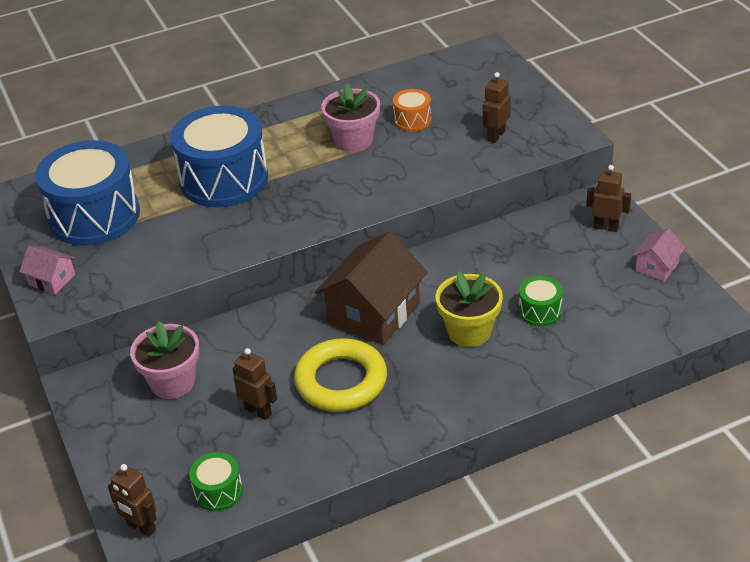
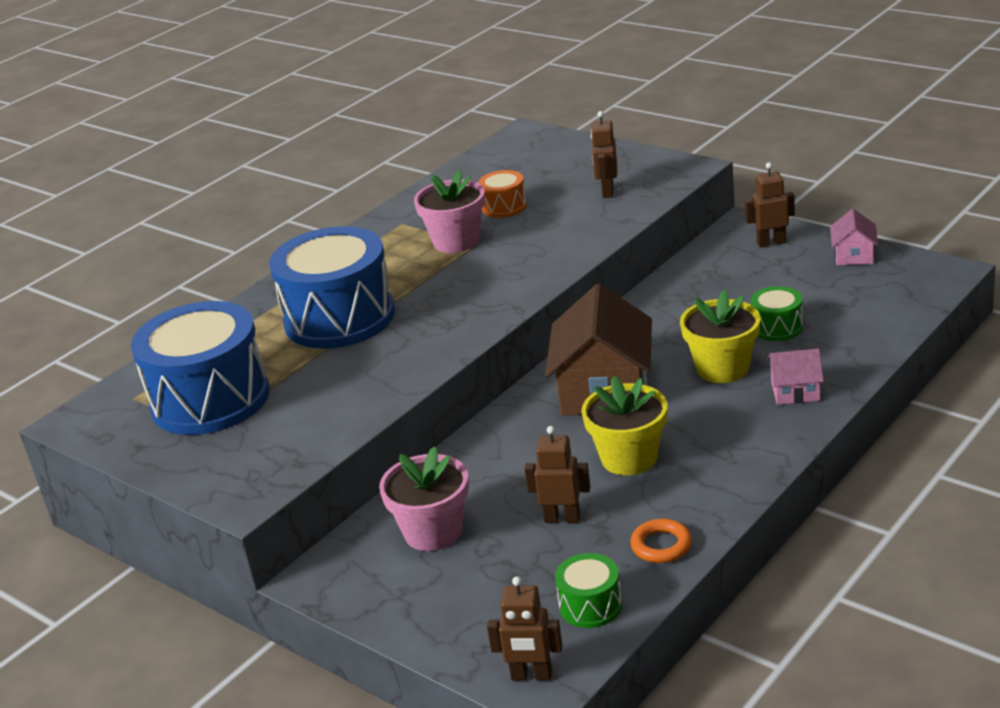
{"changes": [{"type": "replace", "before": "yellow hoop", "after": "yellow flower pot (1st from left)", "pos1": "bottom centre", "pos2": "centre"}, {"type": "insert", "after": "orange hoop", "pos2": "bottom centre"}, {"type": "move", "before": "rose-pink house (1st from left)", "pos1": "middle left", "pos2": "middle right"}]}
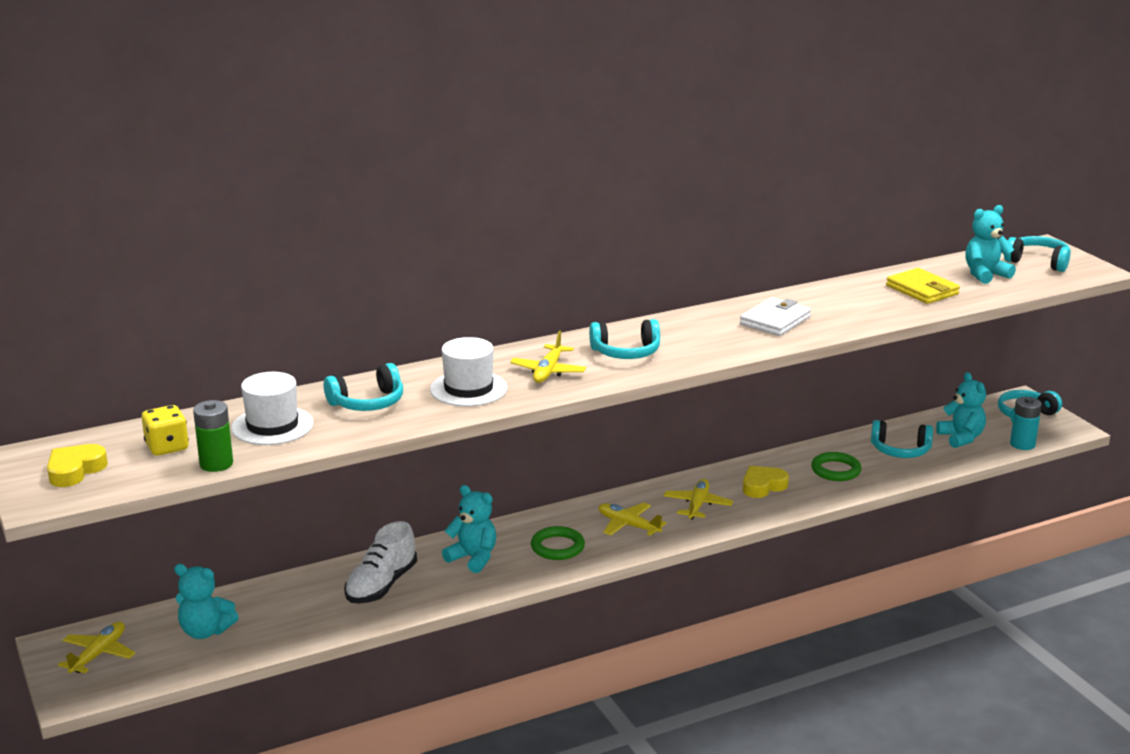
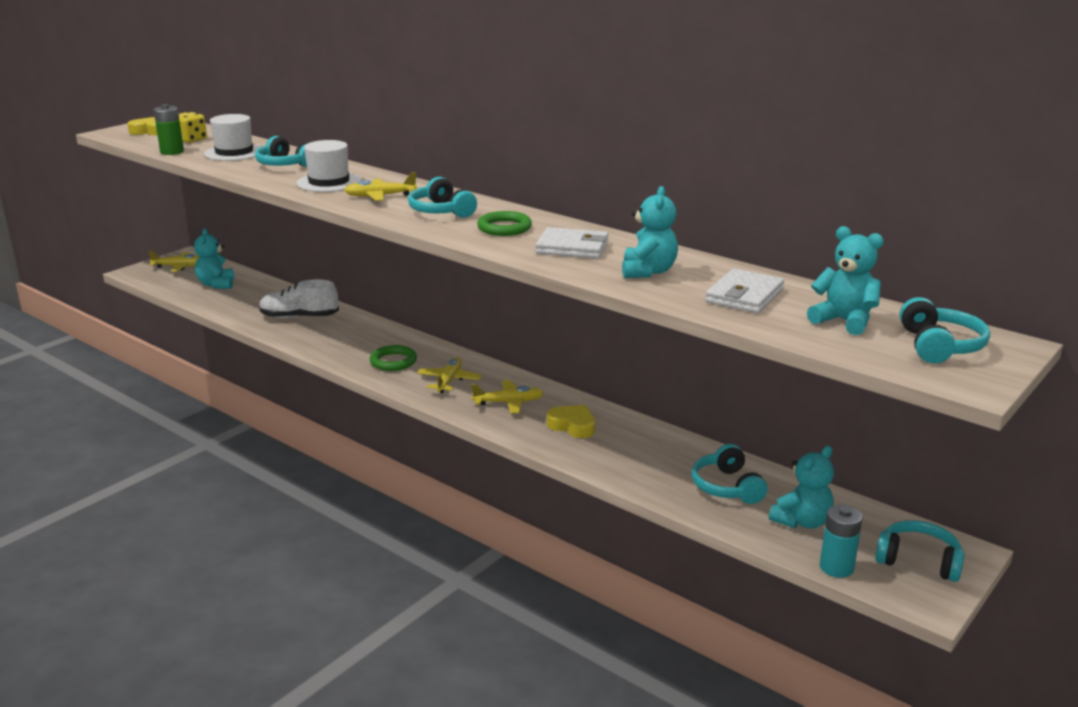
{"changes": [{"type": "move", "before": "leaf-green hoop (2nd from left)", "pos1": "middle right", "pos2": "top centre"}, {"type": "move", "before": "turquoise teddy bear (2nd from left)", "pos1": "bottom centre", "pos2": "top centre"}, {"type": "recolor", "before": "yellow card wallet", "after": "white card wallet (2nd from left)", "pos1": "middle right", "pos2": "middle right"}]}
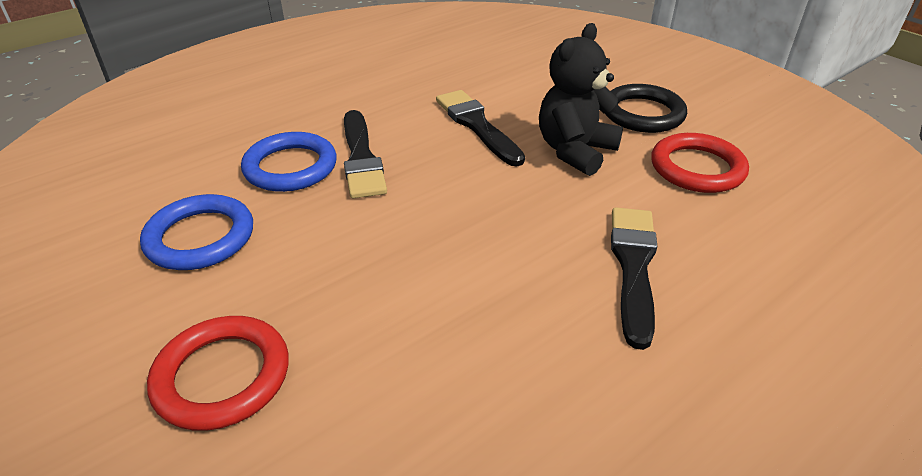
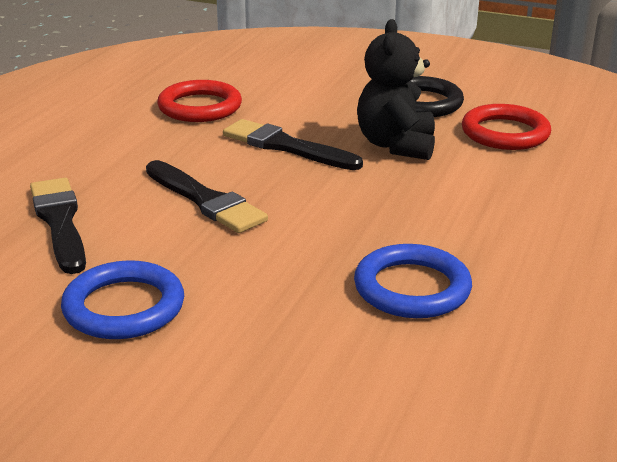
{"changes": [{"type": "move", "before": "jet-black paint brush (3rd from left in the first image)", "after": "jet-black paint brush (1st from left)", "pos1": "middle right", "pos2": "middle left"}, {"type": "move", "before": "scarlet hoop (1st from left)", "pos1": "bottom left", "pos2": "top left"}, {"type": "move", "before": "cobalt hoop (2nd from left)", "pos1": "middle left", "pos2": "middle right"}]}
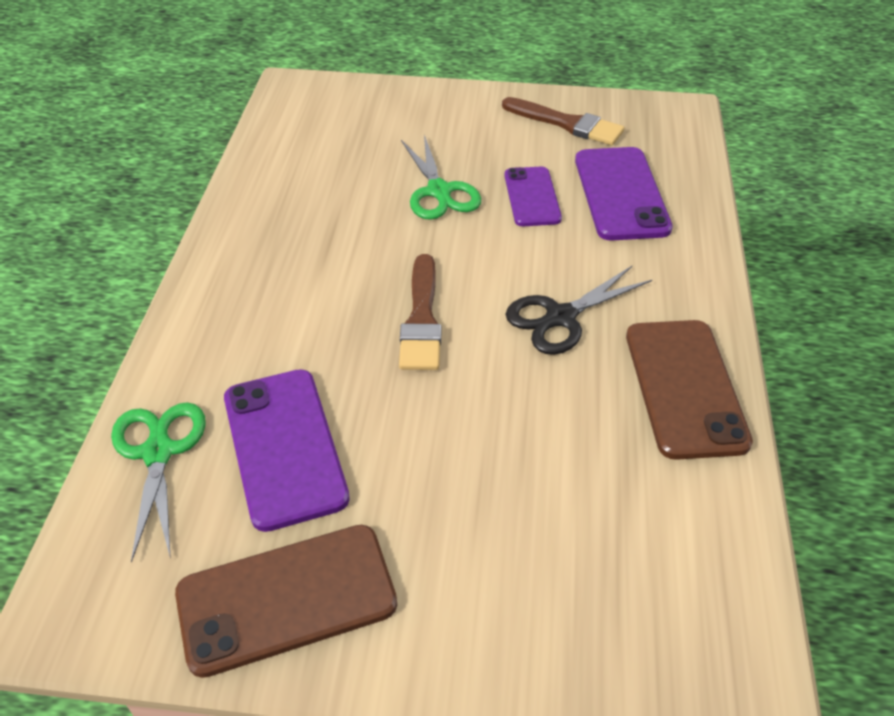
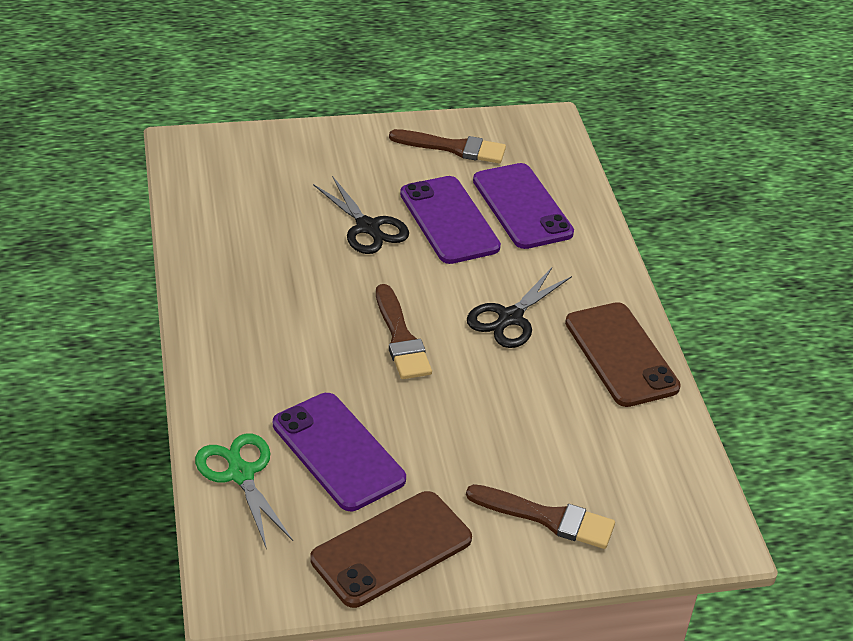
{"changes": [{"type": "recolor", "before": "leaf-green shears (2nd from left)", "after": "jet-black shears (1st from left)", "pos1": "top centre", "pos2": "centre"}, {"type": "resize", "before": "purple phone (2nd from left)", "pos1": "top centre", "pos2": "centre", "scale": 1.57}, {"type": "insert", "after": "brown paint brush (3rd from left)", "pos2": "bottom centre"}]}
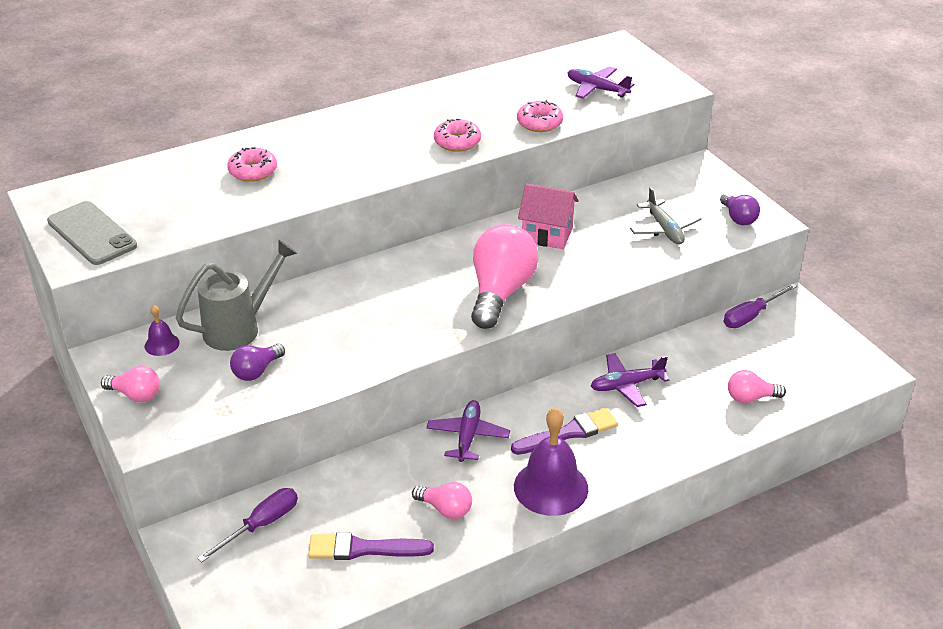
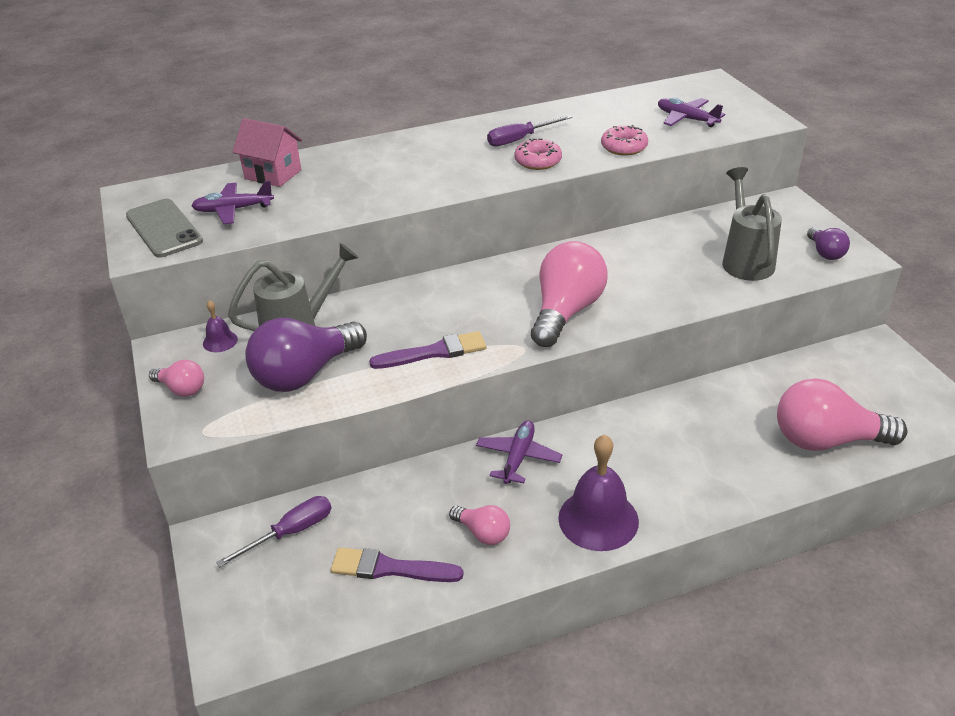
{"changes": [{"type": "move", "before": "purple aeroplane (3rd from left in the first image)", "after": "purple aeroplane (1st from left)", "pos1": "middle right", "pos2": "top left"}, {"type": "move", "before": "rose-pink house", "pos1": "centre", "pos2": "top left"}, {"type": "resize", "before": "purple lightbulb (1st from left)", "pos1": "middle left", "pos2": "middle left", "scale": 2.0}, {"type": "move", "before": "purple paint brush (2nd from left)", "pos1": "bottom centre", "pos2": "centre"}, {"type": "move", "before": "purple hand screwdriver (2nd from left)", "pos1": "middle right", "pos2": "top centre"}, {"type": "replace", "before": "gray aeroplane", "after": "gray watering pot (2nd from left)", "pos1": "middle right", "pos2": "top right"}, {"type": "resize", "before": "rose-pink lightbulb (4th from left)", "pos1": "middle right", "pos2": "middle right", "scale": 2.0}, {"type": "delete", "before": "rose-pink doughnut (1st from left)", "pos1": "top left"}]}
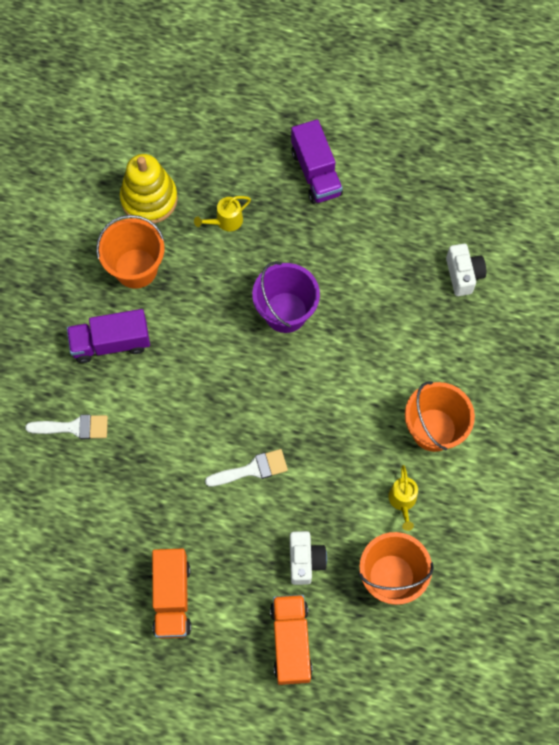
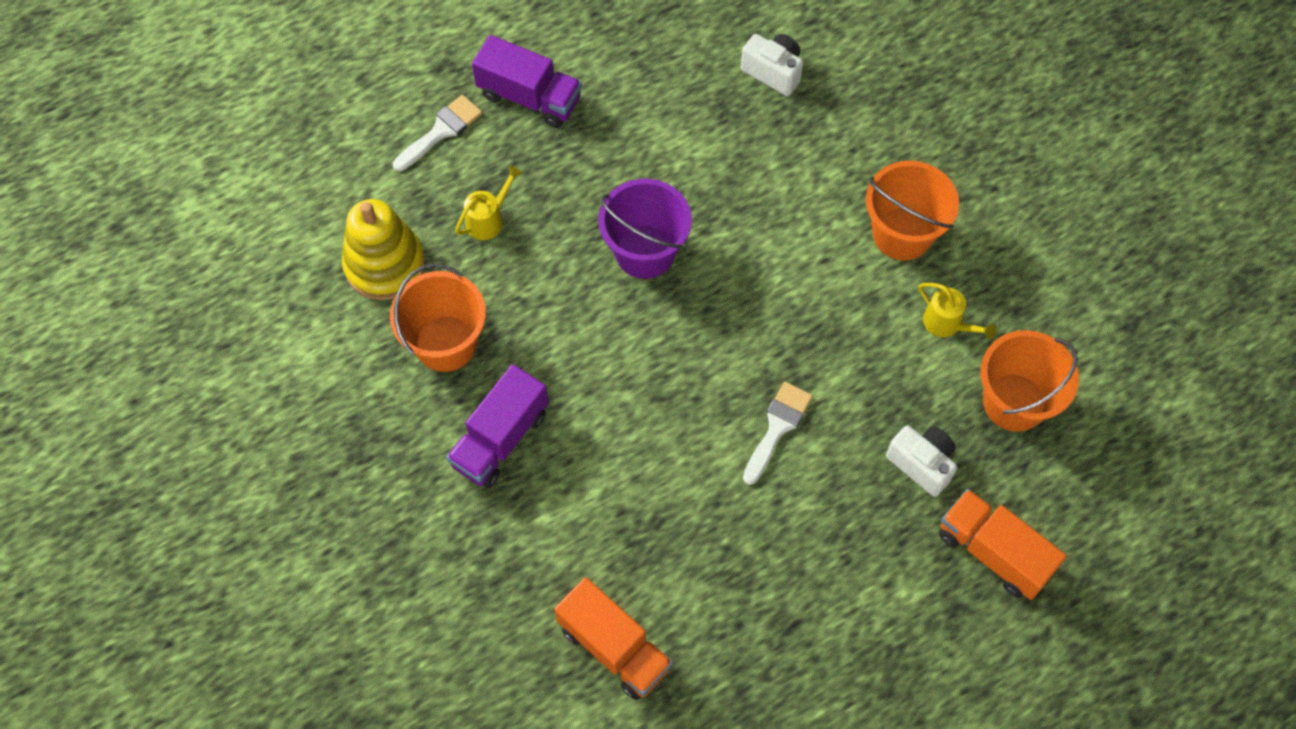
{"changes": [{"type": "move", "before": "white paint brush (1st from left)", "pos1": "middle left", "pos2": "top centre"}, {"type": "rotate", "before": "yellow watering pot (1st from left)", "pos1": "top centre", "pos2": "top centre", "turn": -150}, {"type": "move", "before": "orange lorry (1st from left)", "pos1": "bottom left", "pos2": "bottom centre"}]}
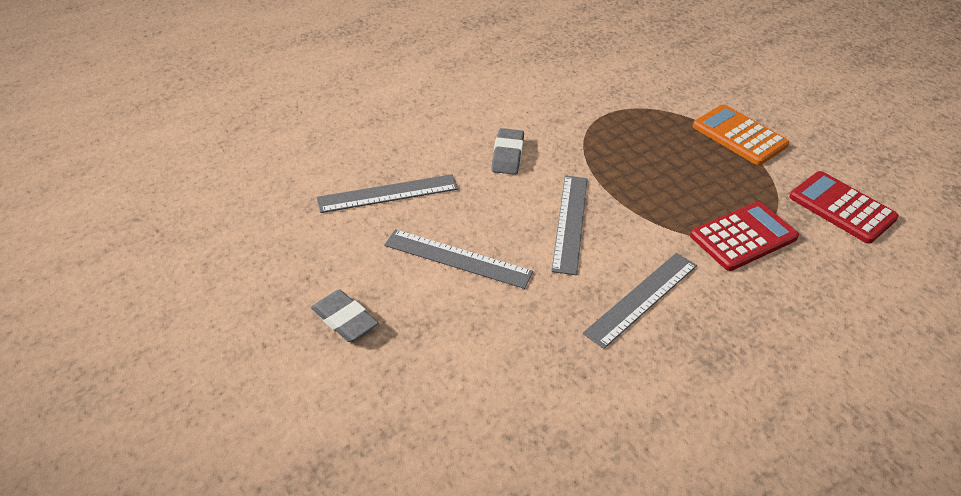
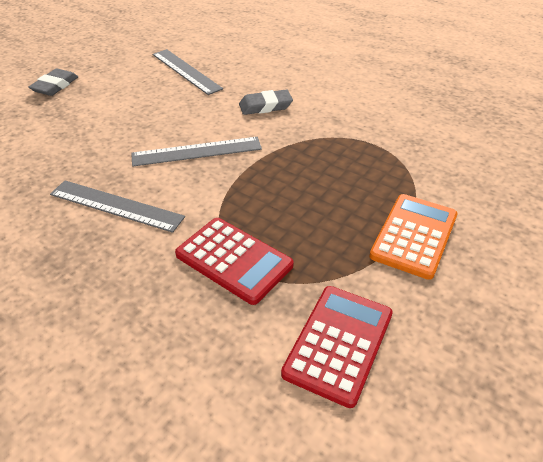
{"changes": [{"type": "delete", "before": "gray straightedge (2nd from left)", "pos1": "centre"}]}
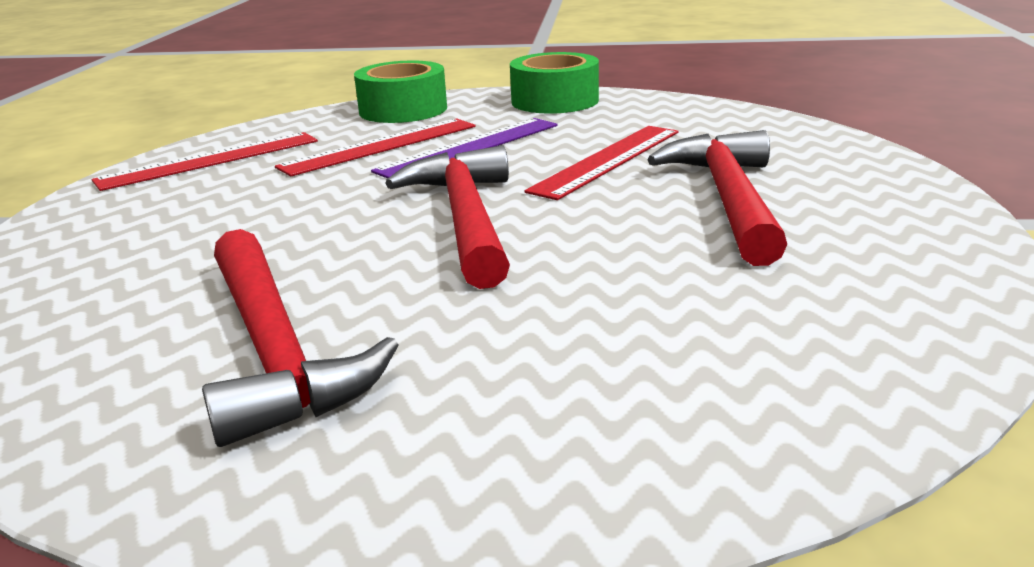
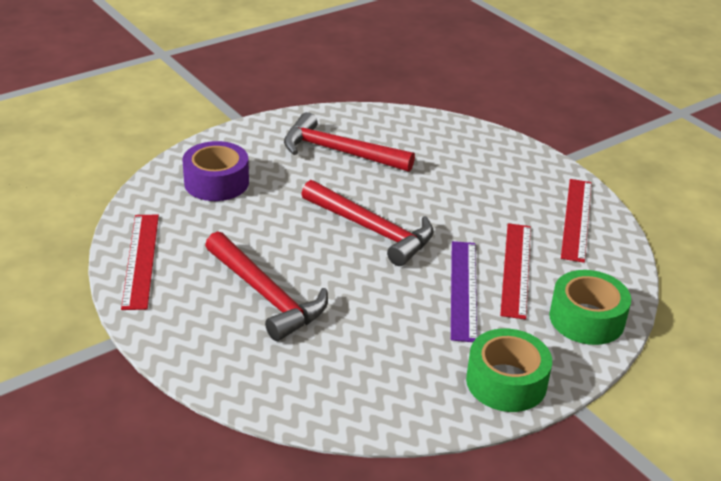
{"changes": [{"type": "move", "before": "scarlet straightedge (3rd from left in the first image)", "after": "scarlet straightedge (1st from left)", "pos1": "top centre", "pos2": "middle left"}, {"type": "insert", "after": "purple roll of tape", "pos2": "middle left"}]}
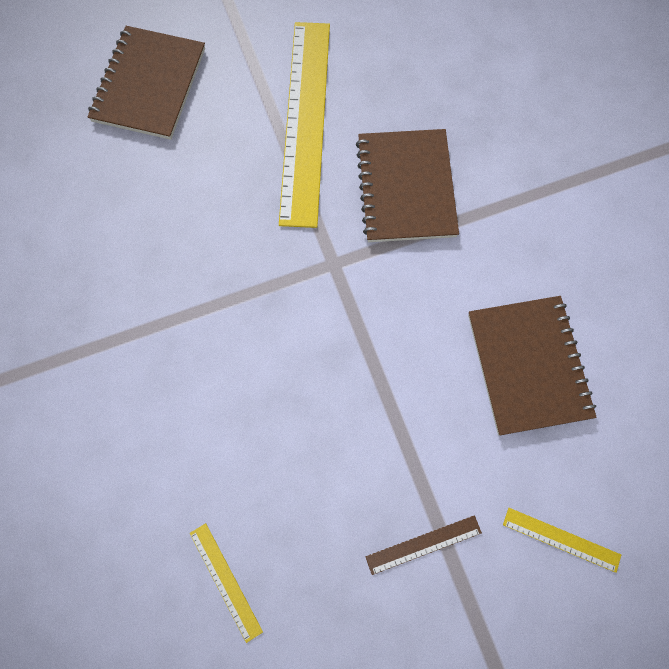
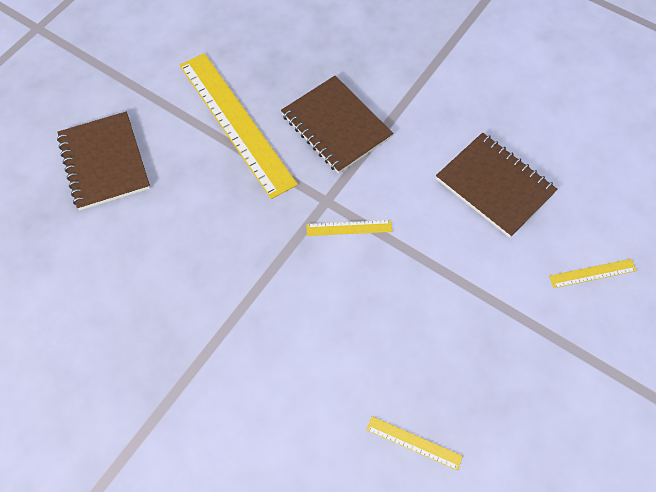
{"changes": [{"type": "insert", "after": "yellow straightedge (2nd from left)", "pos2": "centre"}, {"type": "delete", "before": "brown straightedge", "pos1": "bottom centre"}]}
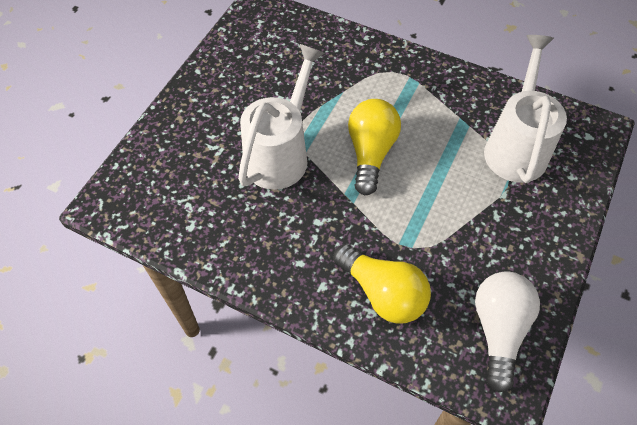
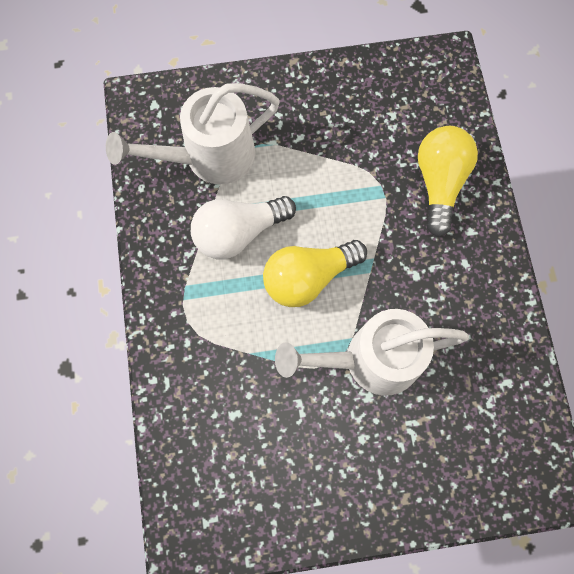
{"changes": [{"type": "move", "before": "white lightbulb", "pos1": "bottom right", "pos2": "centre"}]}
